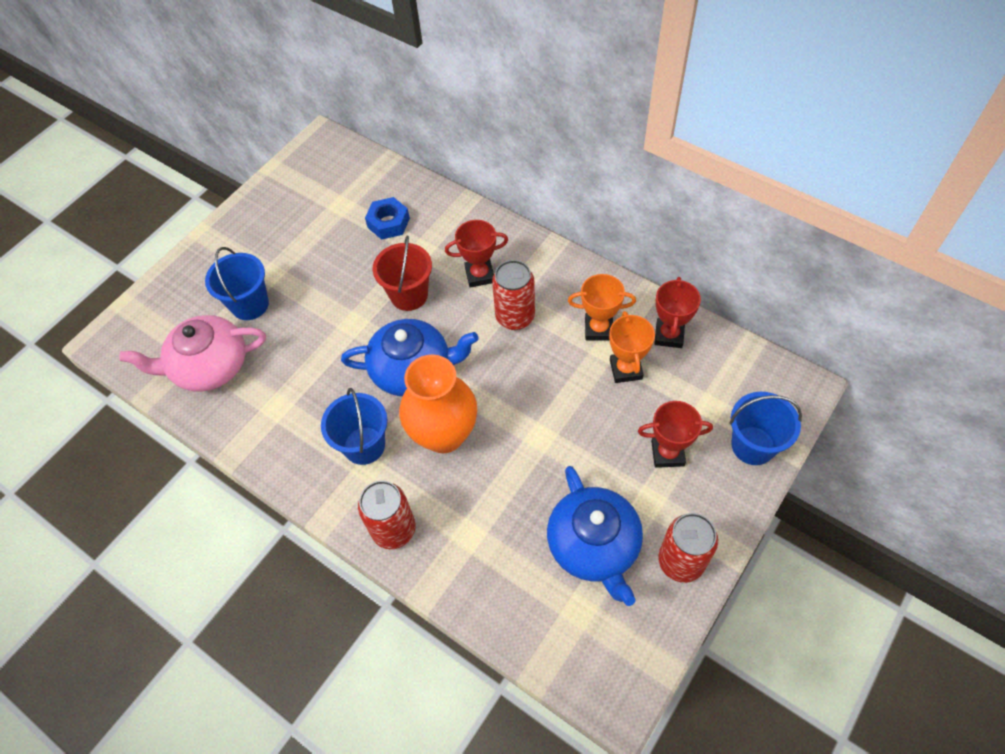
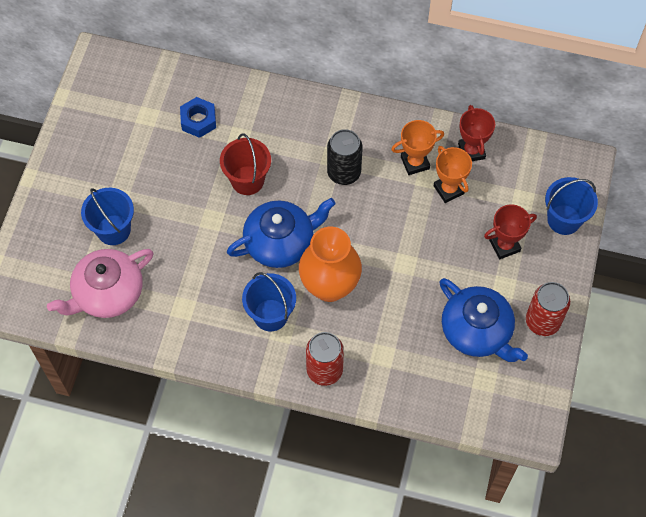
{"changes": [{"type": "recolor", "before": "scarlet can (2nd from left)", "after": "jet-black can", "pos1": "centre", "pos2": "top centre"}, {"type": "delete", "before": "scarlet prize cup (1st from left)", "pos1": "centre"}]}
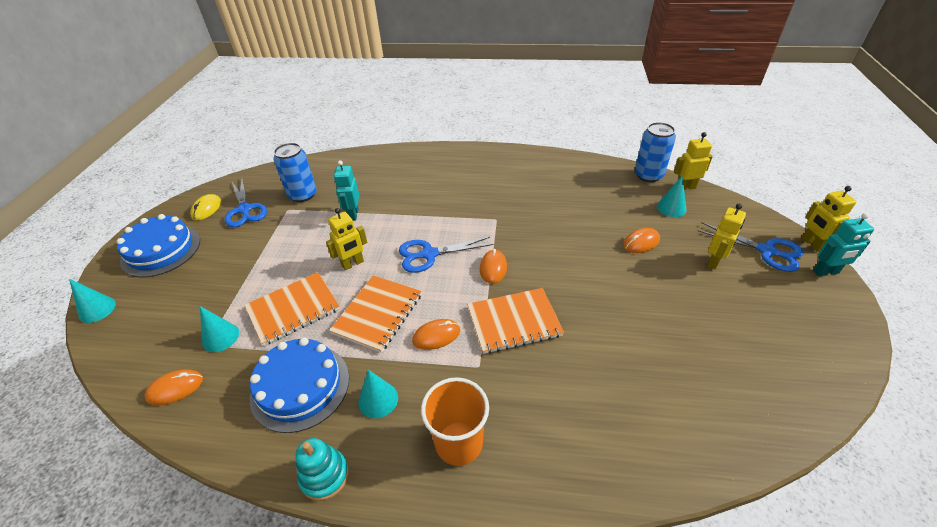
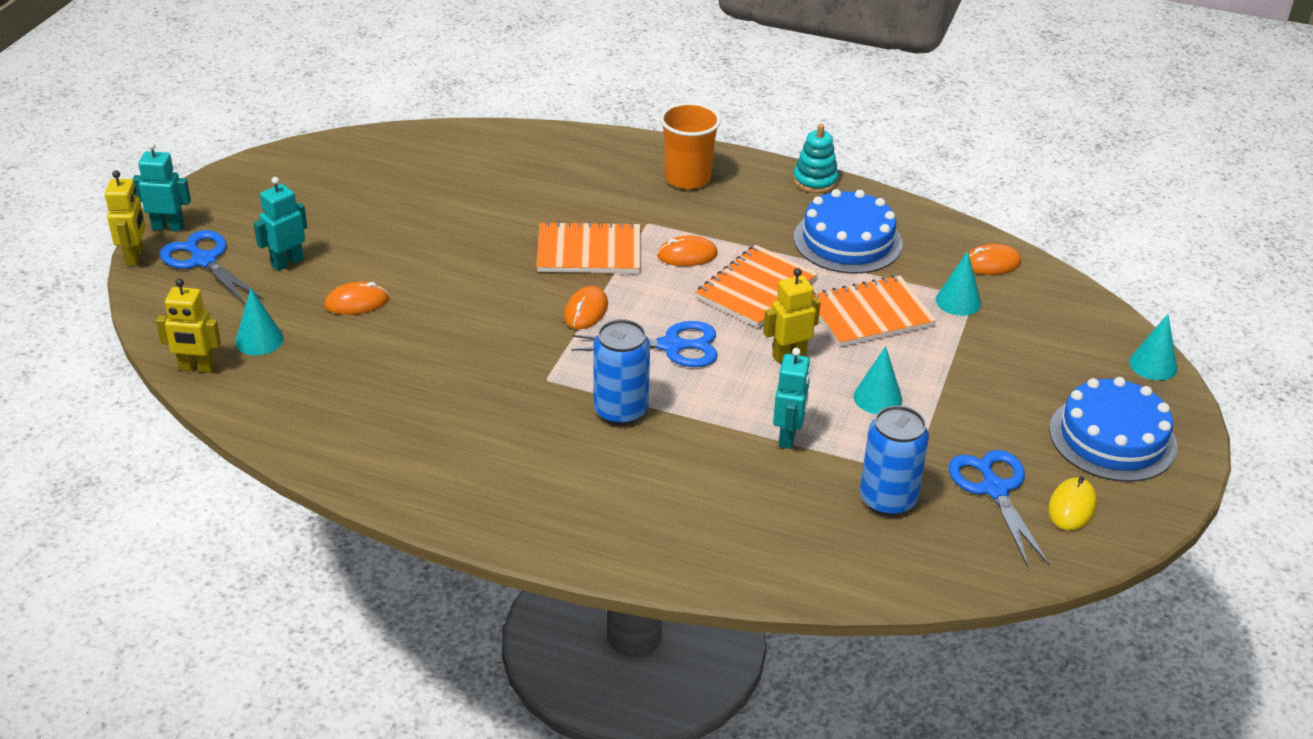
{"changes": [{"type": "recolor", "before": "yellow toy robot (3rd from left)", "after": "turquoise toy robot (2nd from left)", "pos1": "middle right", "pos2": "top left"}, {"type": "move", "before": "cobalt can (2nd from left in the first image)", "after": "cobalt can (1st from left)", "pos1": "top right", "pos2": "centre"}, {"type": "move", "before": "turquoise cone (3rd from left in the first image)", "after": "turquoise cone (2nd from left)", "pos1": "bottom centre", "pos2": "middle right"}]}
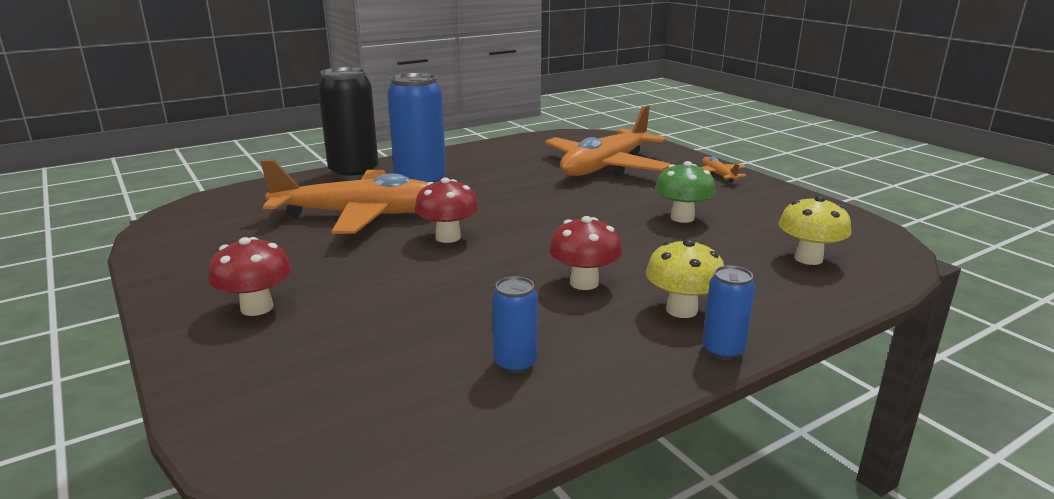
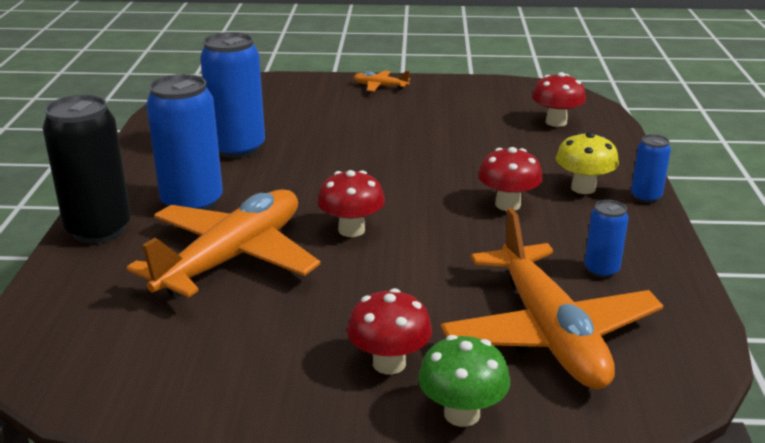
{"changes": [{"type": "insert", "after": "cobalt can (2nd from left)", "pos2": "top left"}, {"type": "move", "before": "leaf-green fungus", "pos1": "centre", "pos2": "bottom centre"}, {"type": "move", "before": "orange aeroplane (2nd from left in the first image)", "after": "orange aeroplane (3rd from left)", "pos1": "top centre", "pos2": "bottom right"}, {"type": "recolor", "before": "yellow fungus (2nd from left)", "after": "scarlet fungus (4th from left)", "pos1": "middle right", "pos2": "top right"}]}
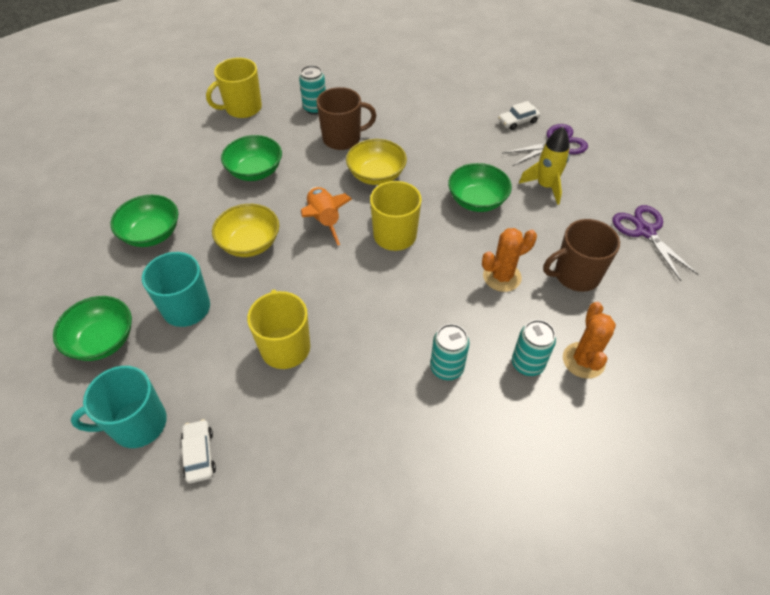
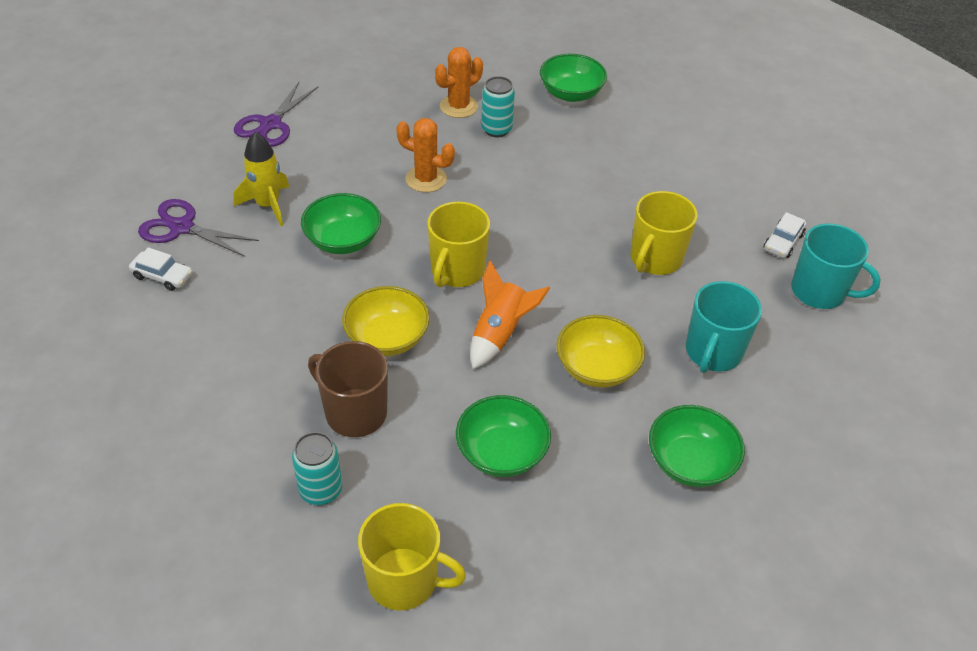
{"changes": [{"type": "move", "before": "leaf-green serving bowl (1st from left in the first image)", "after": "leaf-green serving bowl (3rd from left)", "pos1": "middle left", "pos2": "top centre"}, {"type": "delete", "before": "turquoise can (2nd from left)", "pos1": "centre"}, {"type": "delete", "before": "brown tea mug (2nd from left)", "pos1": "middle right"}]}
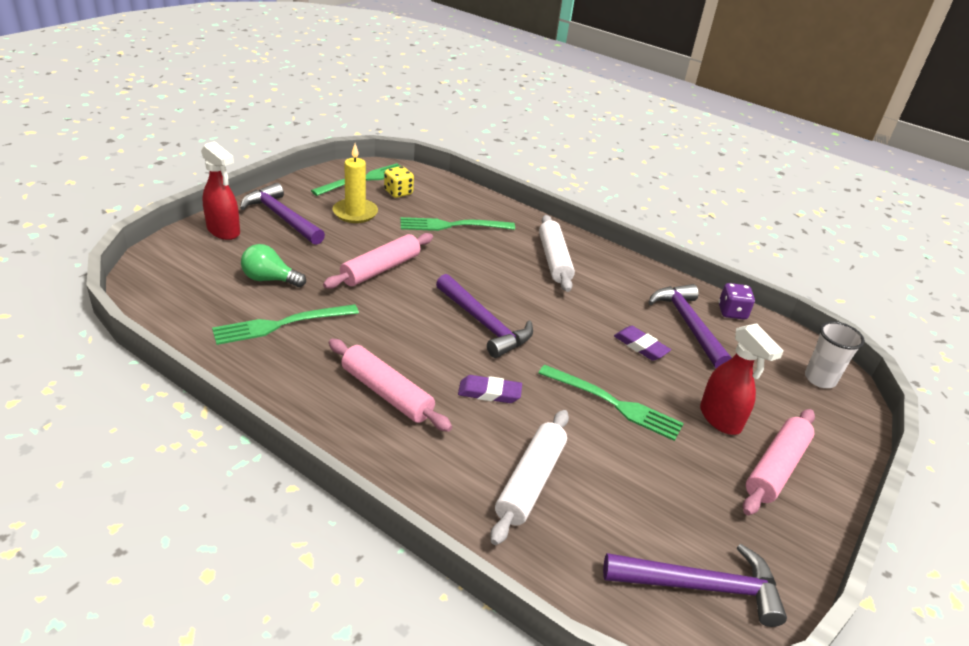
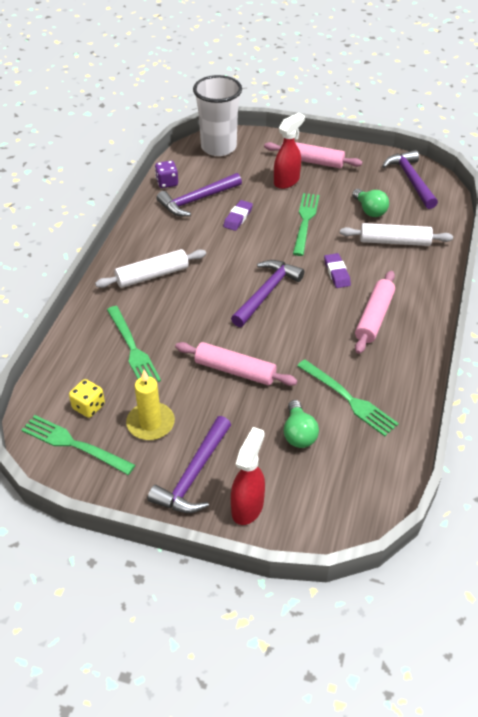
{"changes": [{"type": "resize", "before": "white cup", "pos1": "middle right", "pos2": "top centre", "scale": 1.78}, {"type": "insert", "after": "leaf-green lightbulb (2nd from left)", "pos2": "top right"}]}
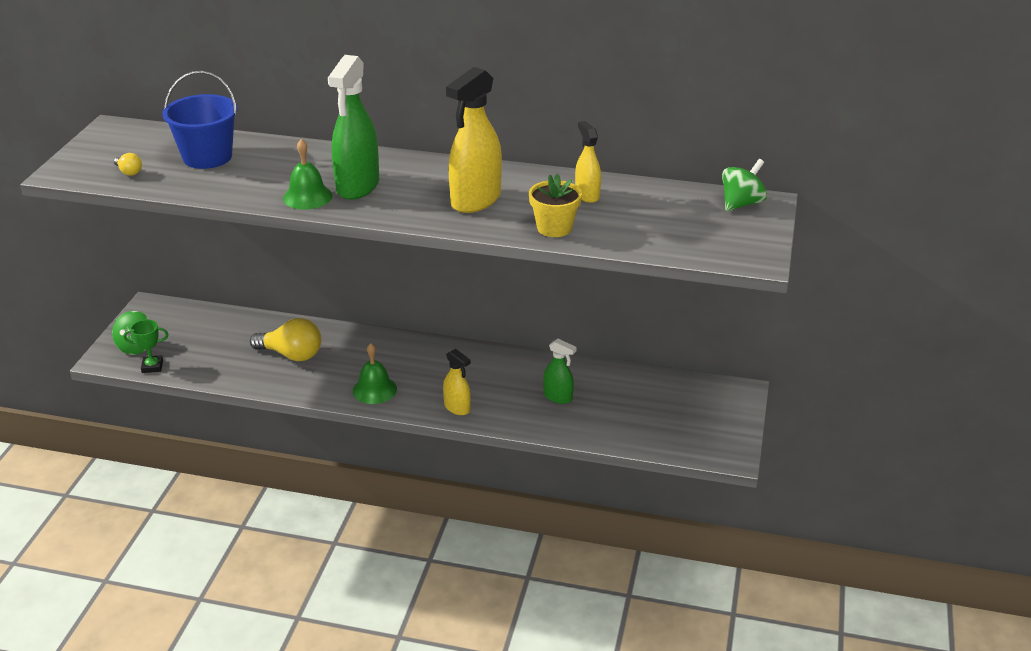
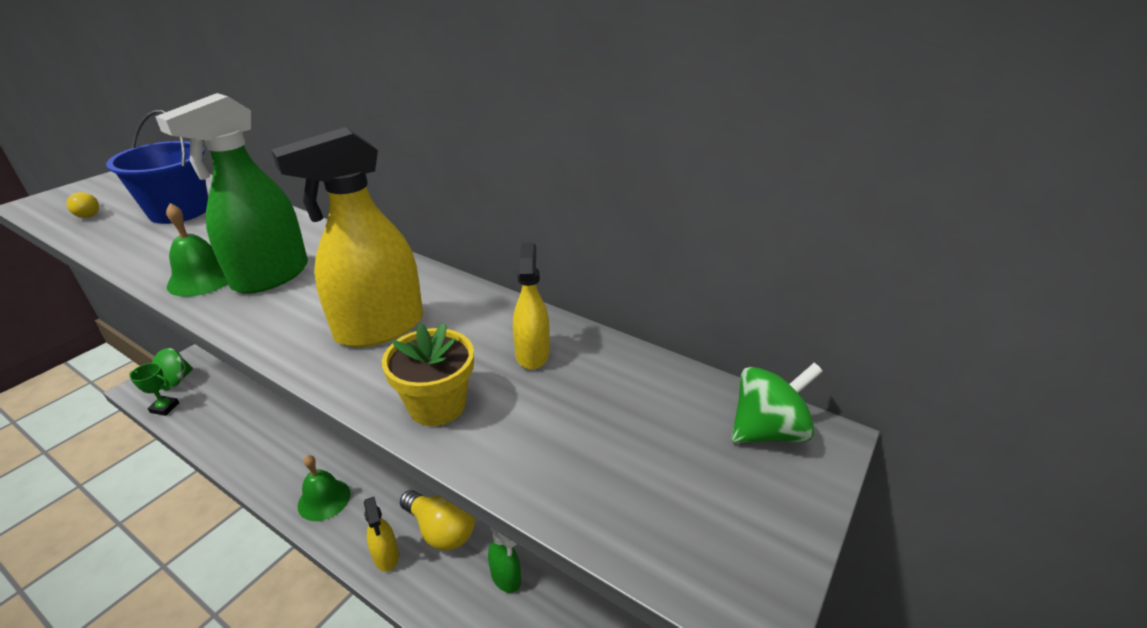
{"changes": [{"type": "move", "before": "yellow lightbulb (2nd from left)", "pos1": "middle left", "pos2": "bottom centre"}]}
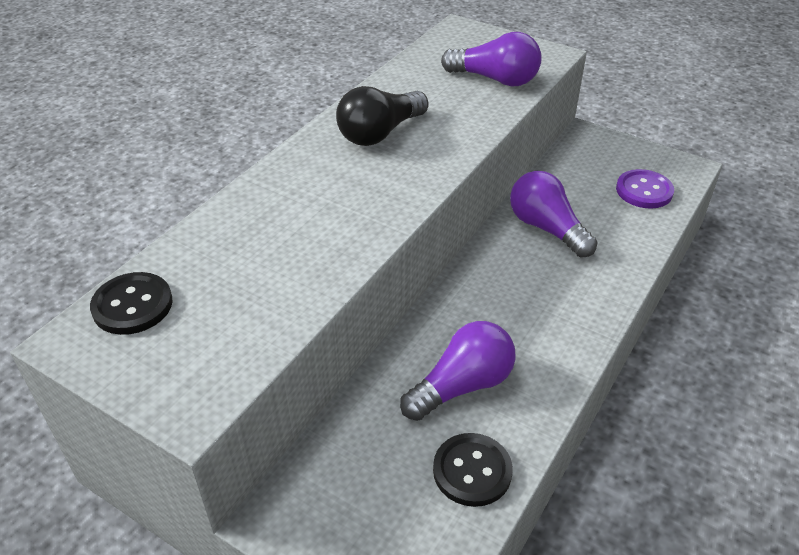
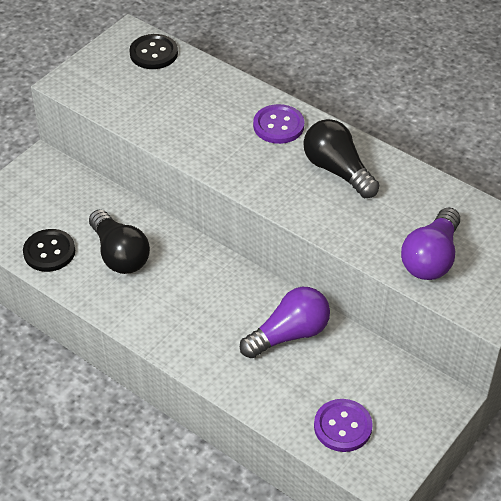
{"changes": [{"type": "recolor", "before": "purple lightbulb (1st from left)", "after": "jet-black lightbulb (1st from left)", "pos1": "bottom centre", "pos2": "middle left"}, {"type": "insert", "after": "purple sewing button (1st from left)", "pos2": "top centre"}]}
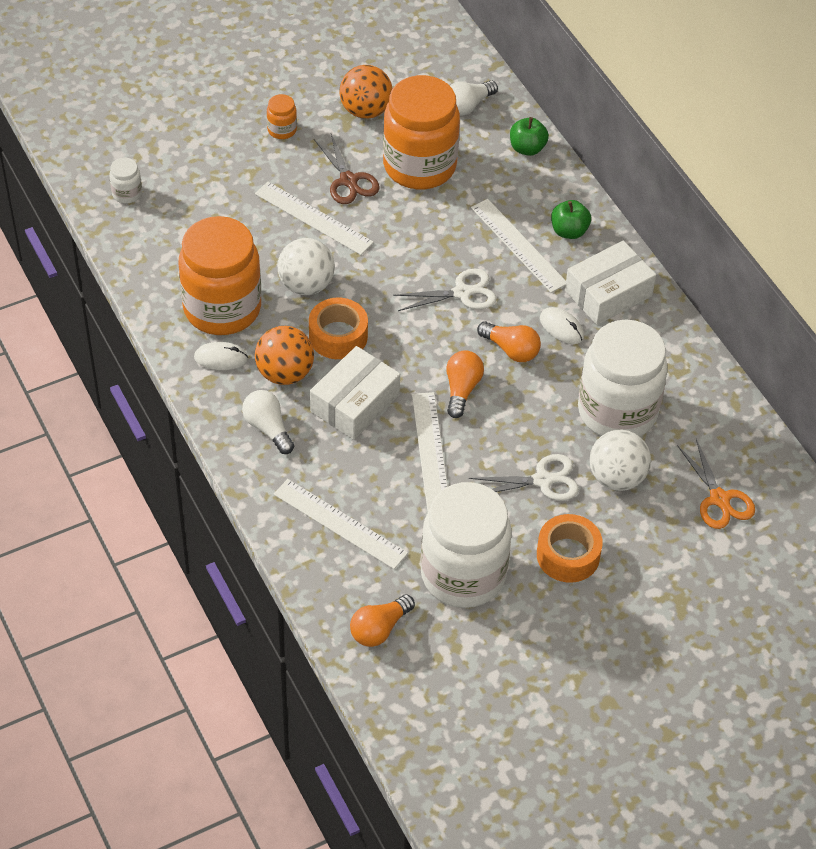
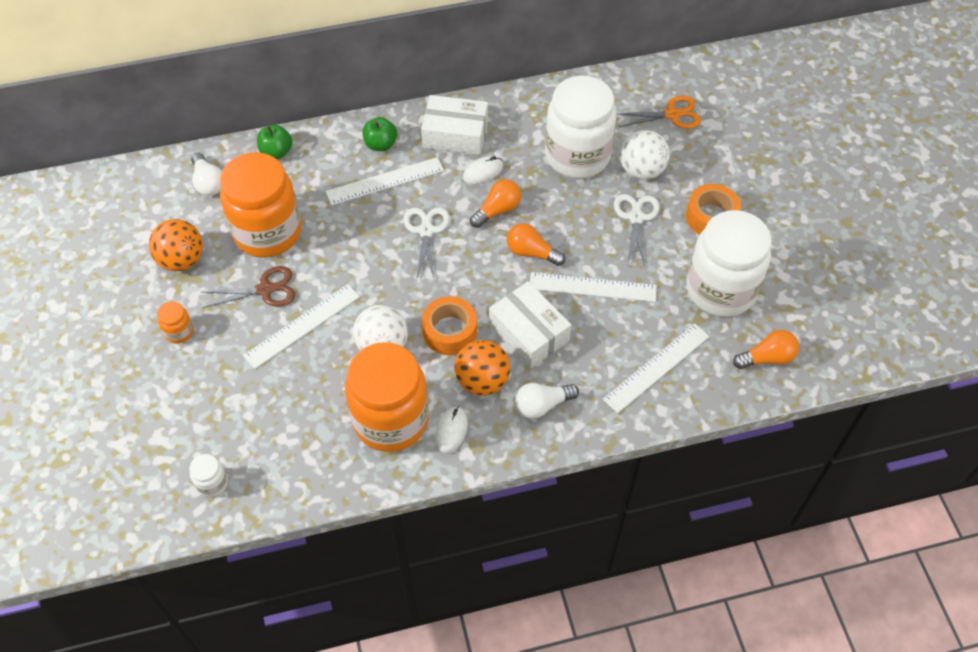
{"changes": [{"type": "rotate", "before": "white package (2nd from left in the first image)", "pos1": "middle right", "pos2": "top centre", "turn": -60}, {"type": "rotate", "before": "orange lightbulb (1st from left in the first image)", "pos1": "bottom centre", "pos2": "middle right", "turn": -75}]}
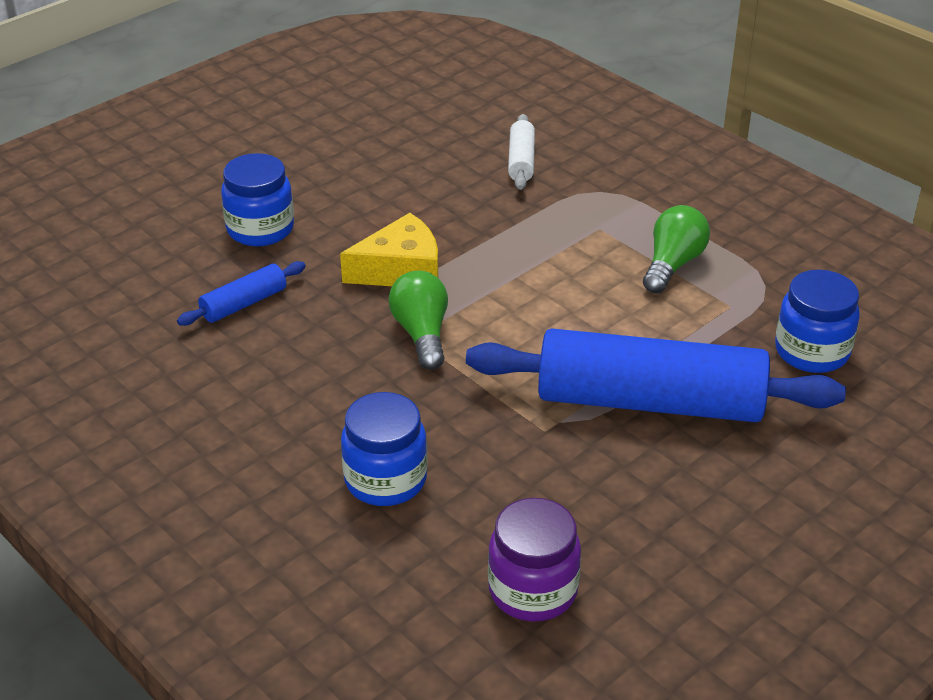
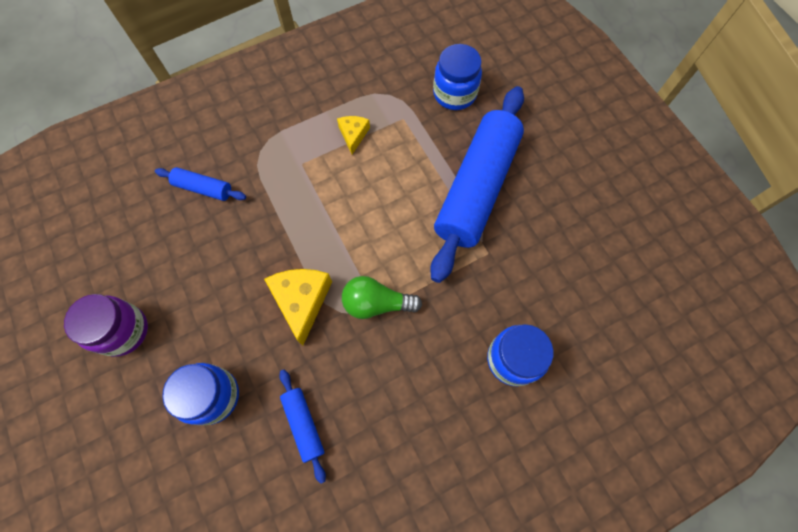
{"changes": [{"type": "move", "before": "purple preserve jar", "pos1": "bottom centre", "pos2": "middle left"}, {"type": "recolor", "before": "white pastry roller", "after": "cobalt pastry roller (1st from left)", "pos1": "top centre", "pos2": "middle left"}, {"type": "replace", "before": "leaf-green lightbulb (2nd from left)", "after": "yellow piece of cheese (2nd from left)", "pos1": "middle right", "pos2": "top centre"}]}
